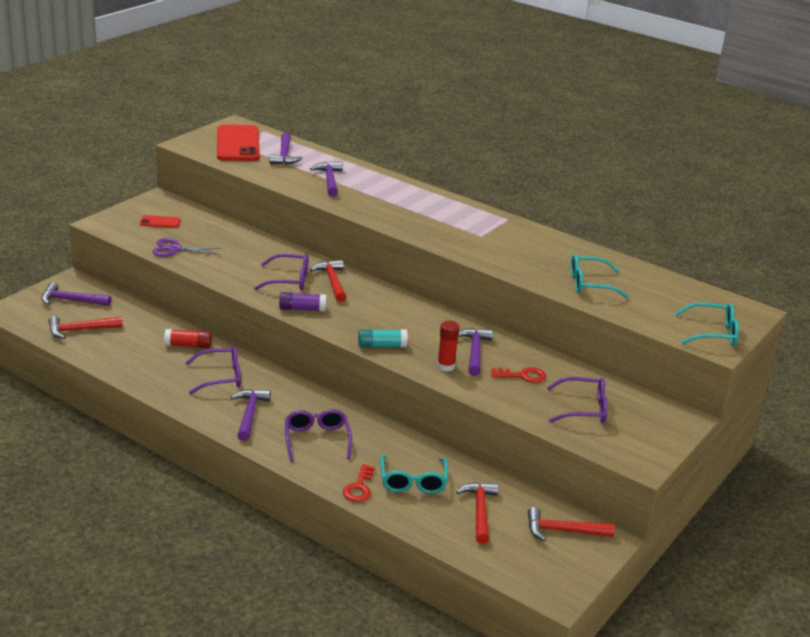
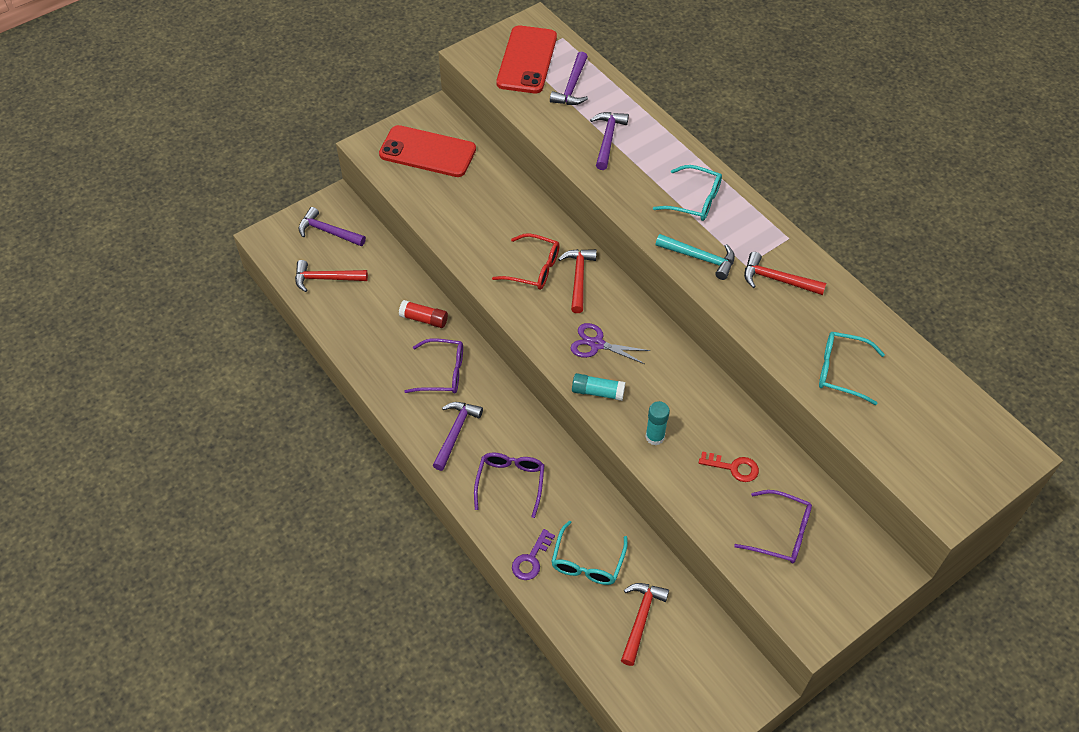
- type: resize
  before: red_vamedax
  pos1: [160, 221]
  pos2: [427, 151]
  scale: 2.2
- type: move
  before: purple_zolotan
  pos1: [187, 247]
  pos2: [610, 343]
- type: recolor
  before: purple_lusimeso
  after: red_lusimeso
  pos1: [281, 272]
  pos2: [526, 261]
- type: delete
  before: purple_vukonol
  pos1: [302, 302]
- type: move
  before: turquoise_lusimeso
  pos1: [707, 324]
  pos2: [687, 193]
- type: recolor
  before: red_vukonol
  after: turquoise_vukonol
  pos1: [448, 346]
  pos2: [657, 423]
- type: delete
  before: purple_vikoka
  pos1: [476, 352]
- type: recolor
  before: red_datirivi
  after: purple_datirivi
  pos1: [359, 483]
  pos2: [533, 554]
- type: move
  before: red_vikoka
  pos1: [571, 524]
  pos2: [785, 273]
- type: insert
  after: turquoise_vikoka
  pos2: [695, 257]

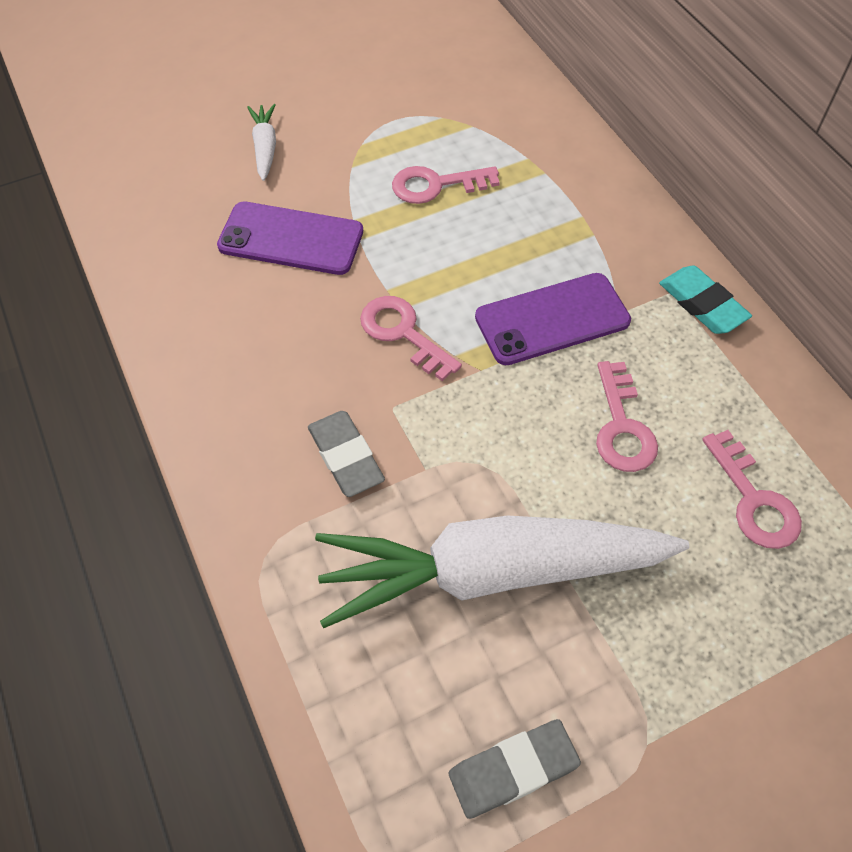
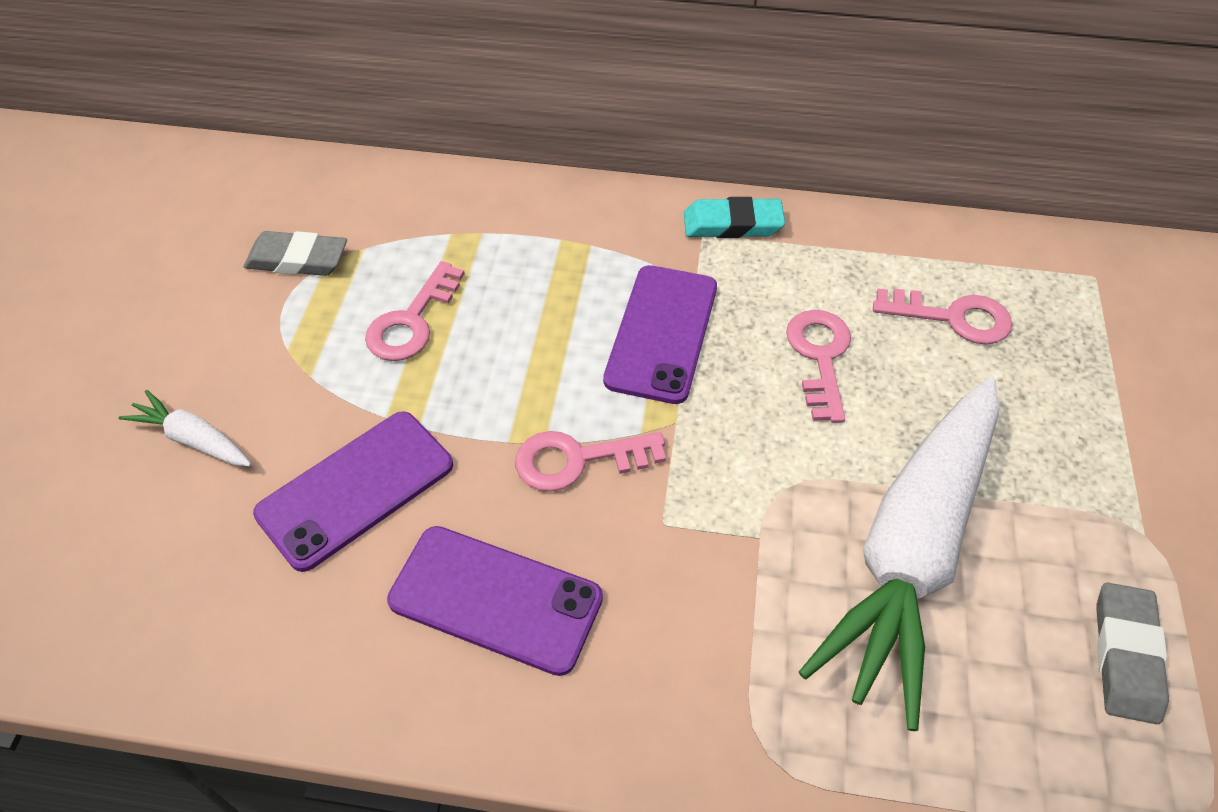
- type: rotate
  before: pink_datirivi
  pos1: [627, 416]
  pos2: [818, 366]
  turn: -120
- type: move
  before: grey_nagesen
  pos1: [346, 454]
  pos2: [295, 253]
- type: insert
  after: purple_vamedax
  pos2: [495, 601]

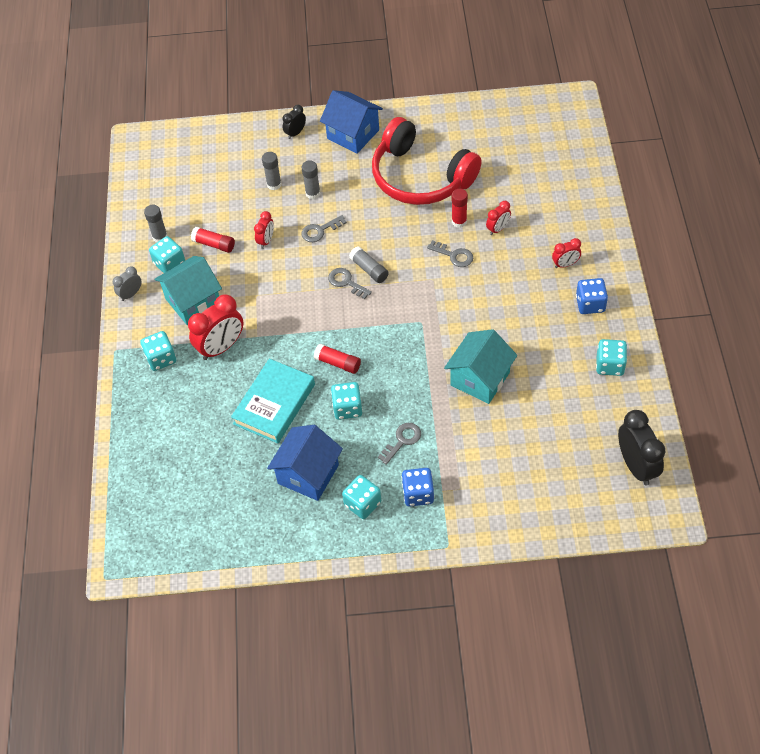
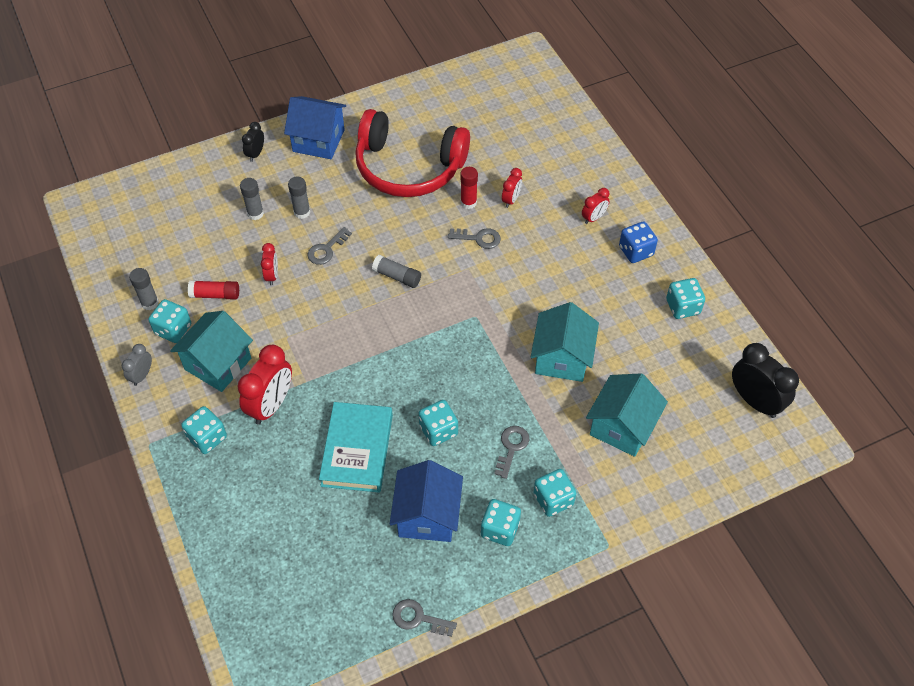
- type: move
  before: grey_datirivi
  pos1: [350, 283]
  pos2: [424, 618]
- type: delete
  before: red_vukonol
  pos1: [337, 359]
- type: recolor
  before: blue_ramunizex
  after: turquoise_ramunizex
  pos1: [418, 487]
  pos2: [554, 493]
- type: insert
  after: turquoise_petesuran
  pos2: [627, 415]

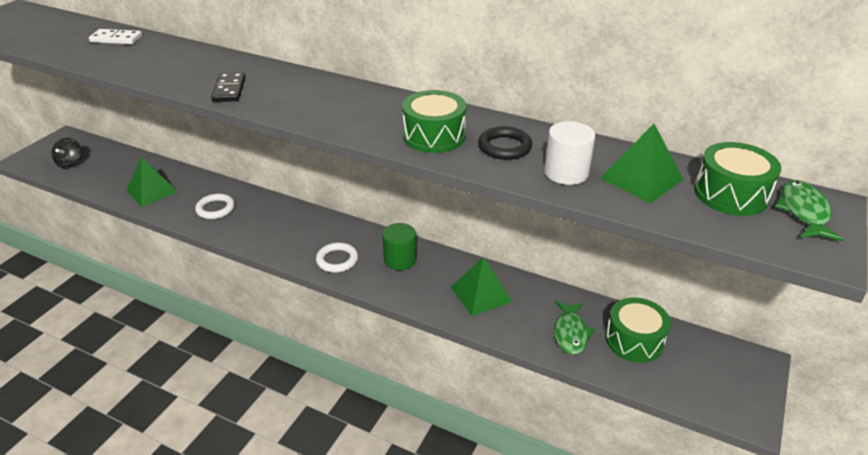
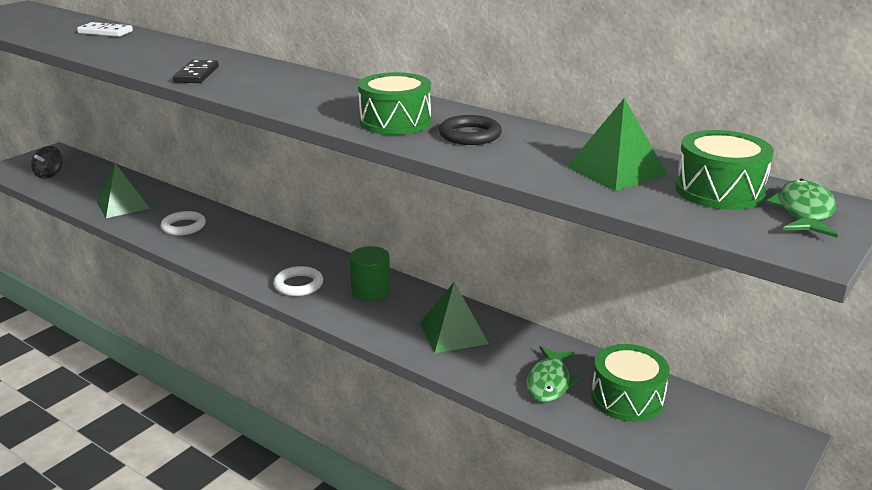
- type: delete
  before: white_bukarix
  pos1: [569, 153]

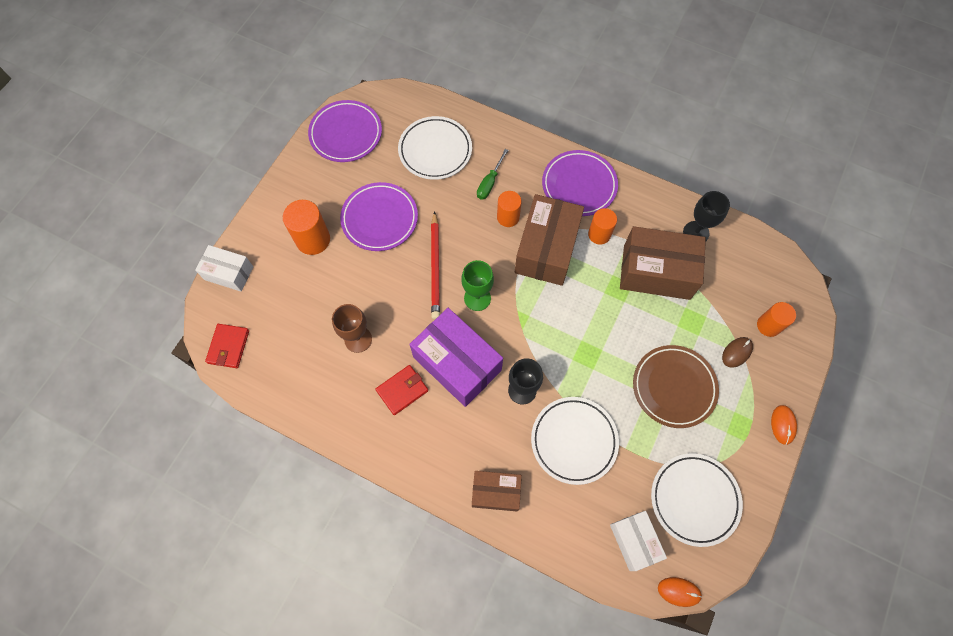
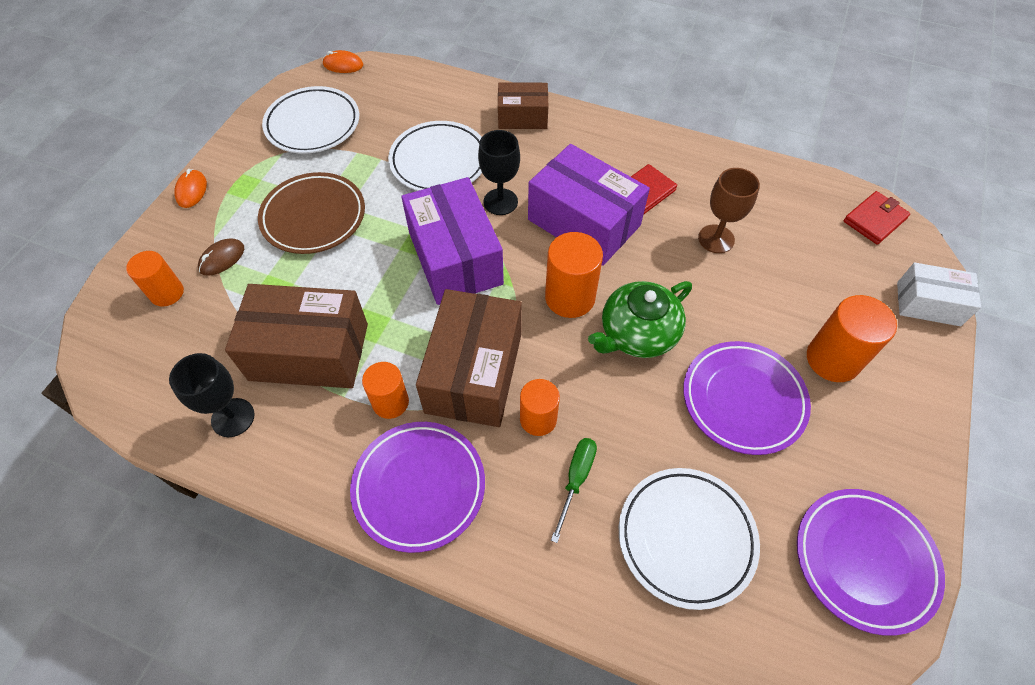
- type: replace
  before: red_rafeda
  after: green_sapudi
  pos1: [435, 265]
  pos2: [640, 319]
- type: replace
  before: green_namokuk
  after: orange_bukarix
  pos1: [477, 285]
  pos2: [574, 275]
- type: rotate
  before: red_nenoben
  pos1: [227, 346]
  pos2: [877, 218]
  turn: 45
- type: delete
  before: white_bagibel
  pos1: [638, 541]
- type: insert
  after: purple_bagibel
  pos2: [452, 241]

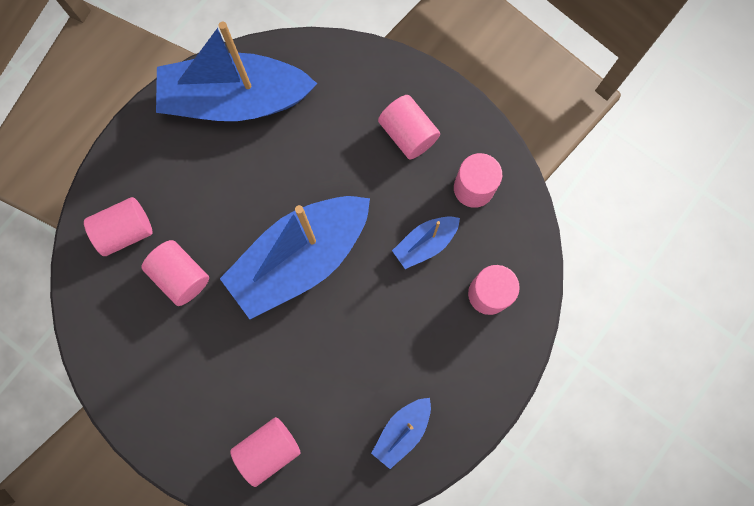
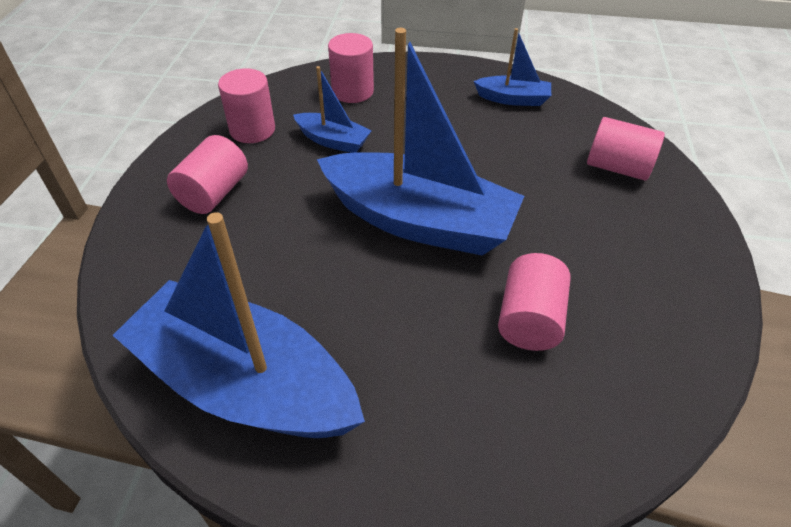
- type: rotate
  before: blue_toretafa
  pos1: [236, 71]
  pos2: [239, 325]
  turn: 150
- type: delete
  before: pink_bukarix
  pos1: [118, 226]

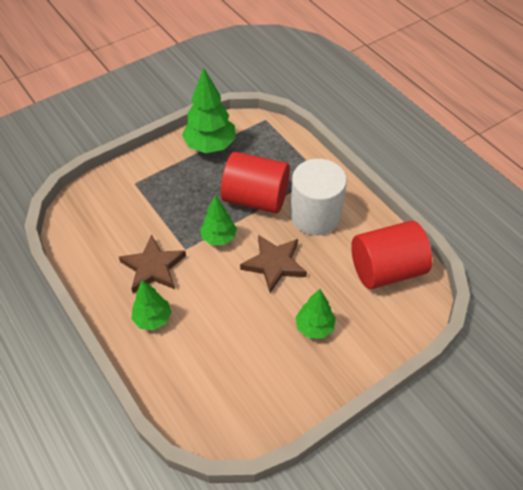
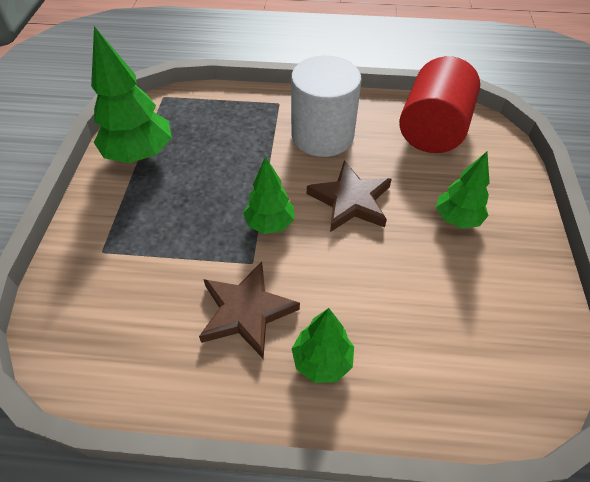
- type: delete
  before: red_bukarix
  pos1: [255, 182]

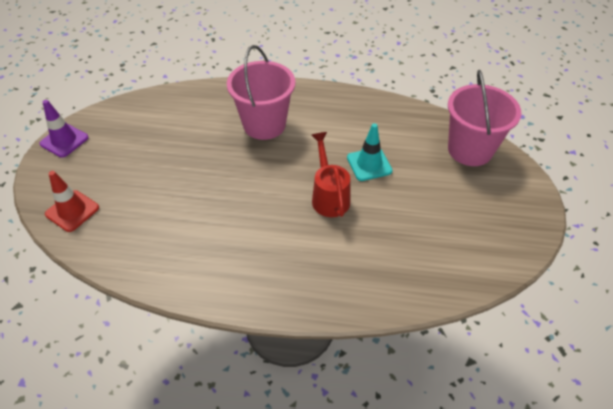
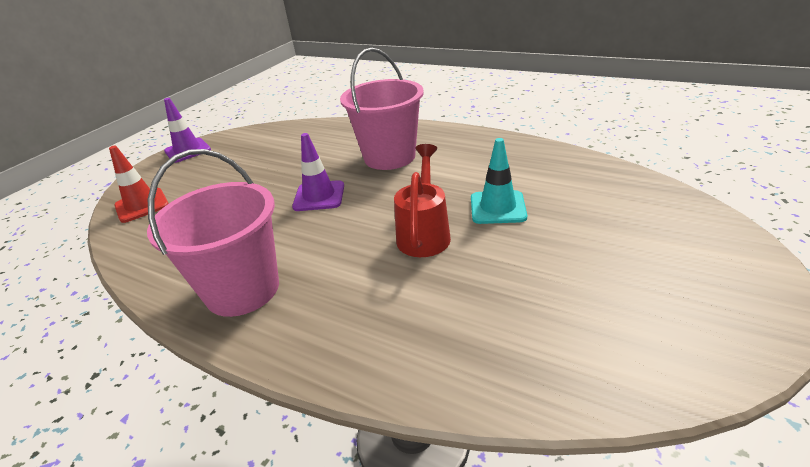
- type: move
  before: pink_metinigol
  pos1: [485, 118]
  pos2: [213, 233]
- type: insert
  after: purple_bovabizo
  pos2: [318, 172]

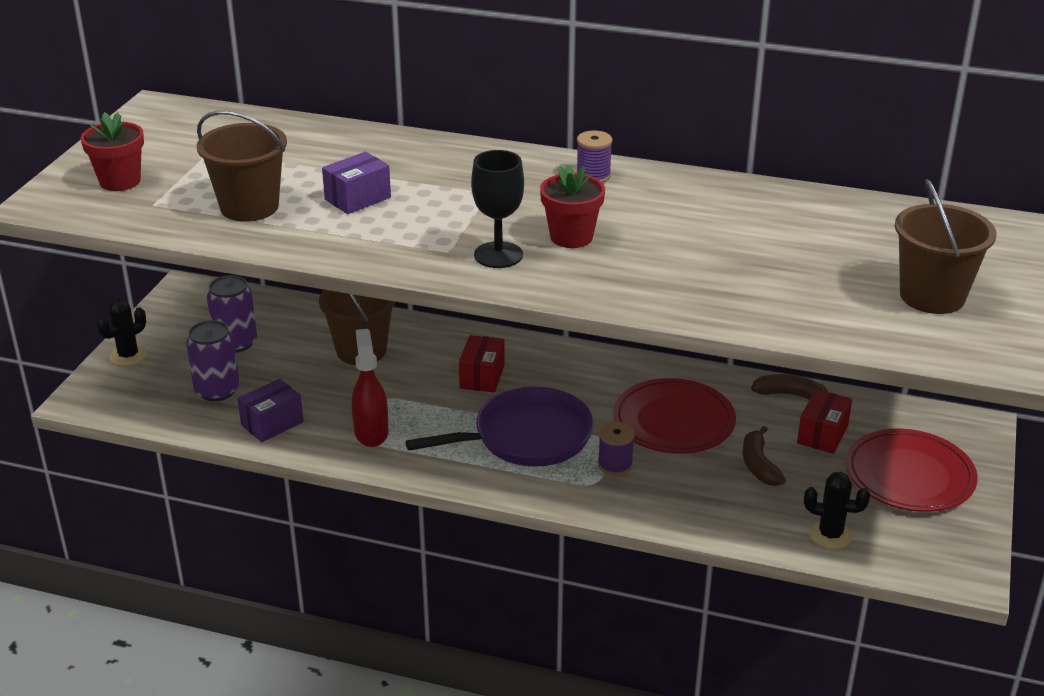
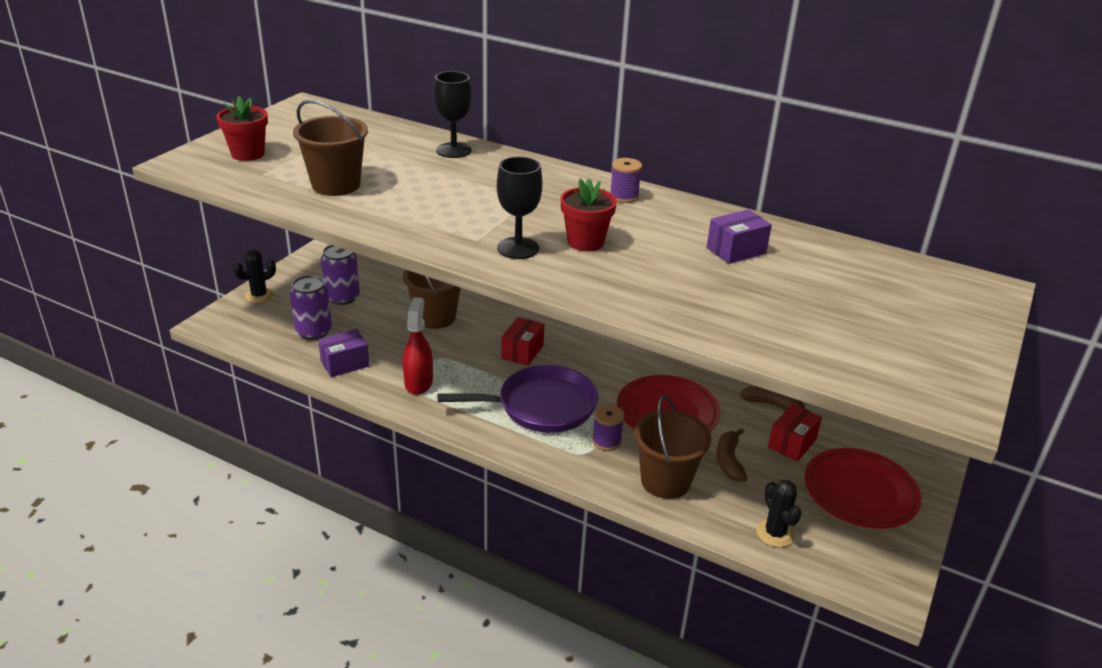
- type: move
  before: purple_bagibel
  pos1: [356, 183]
  pos2: [739, 236]
- type: move
  before: brown_metinigol
  pos1: [946, 246]
  pos2: [672, 447]
- type: rotate
  before: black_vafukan
  pos1: [837, 510]
  pos2: [779, 513]
  turn: 45
- type: insert
  after: black_namokuk
  pos2: [453, 114]

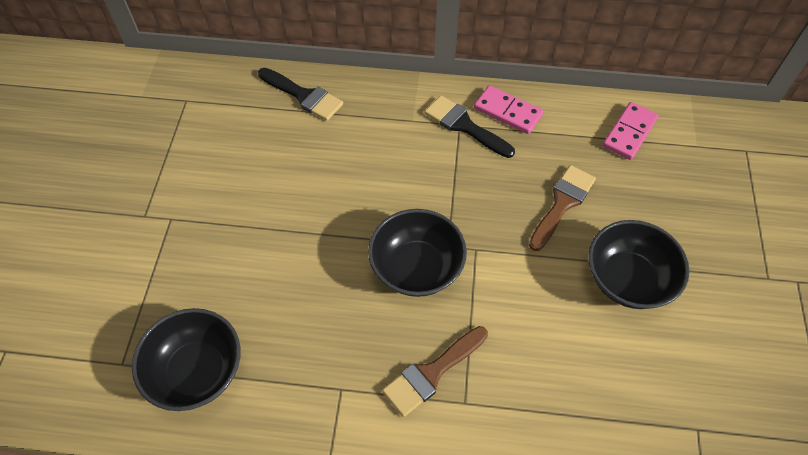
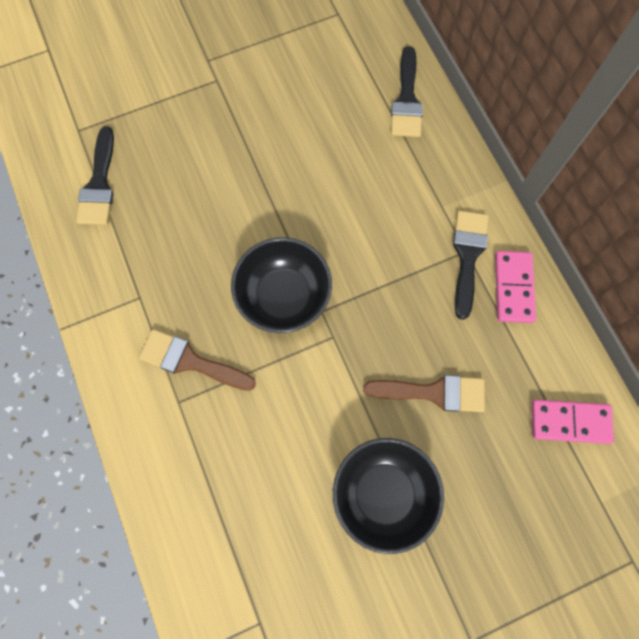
- type: replace
  before: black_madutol
  after: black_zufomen
  pos1: [186, 359]
  pos2: [95, 175]

